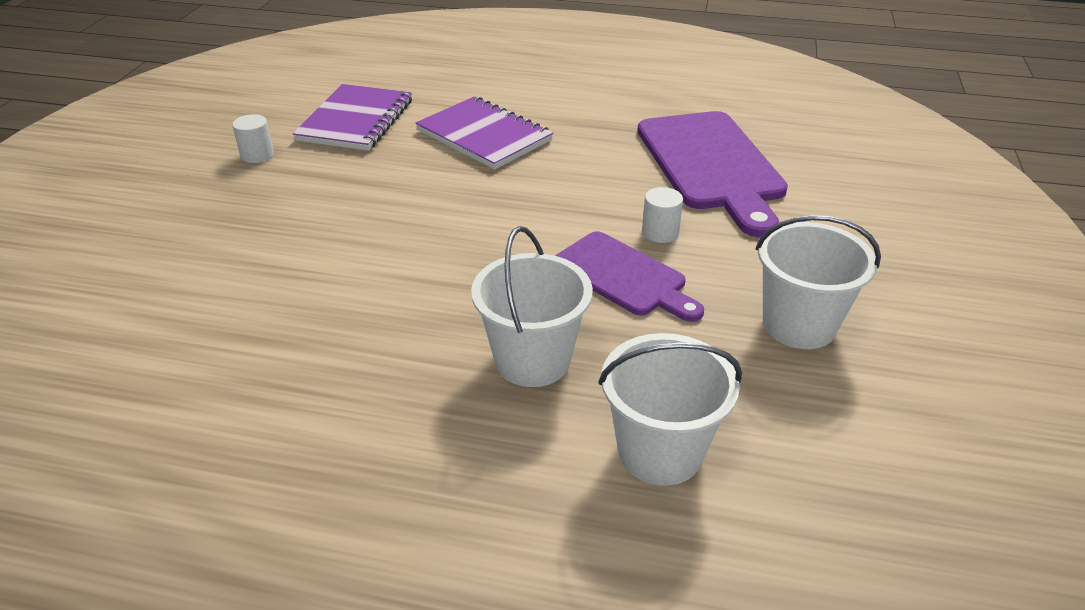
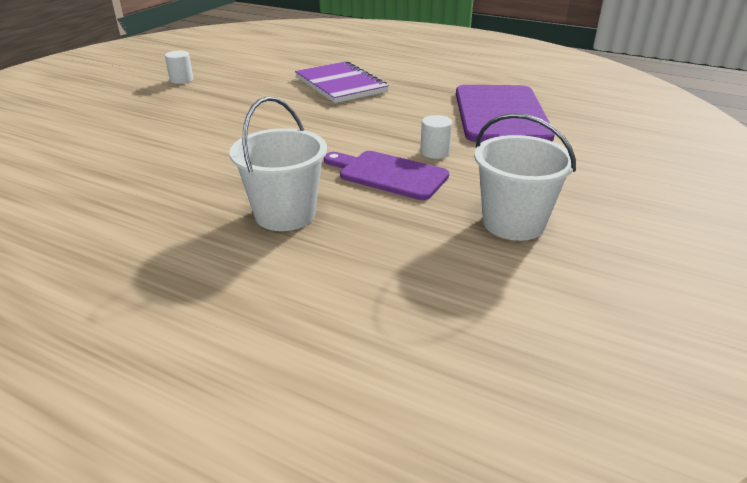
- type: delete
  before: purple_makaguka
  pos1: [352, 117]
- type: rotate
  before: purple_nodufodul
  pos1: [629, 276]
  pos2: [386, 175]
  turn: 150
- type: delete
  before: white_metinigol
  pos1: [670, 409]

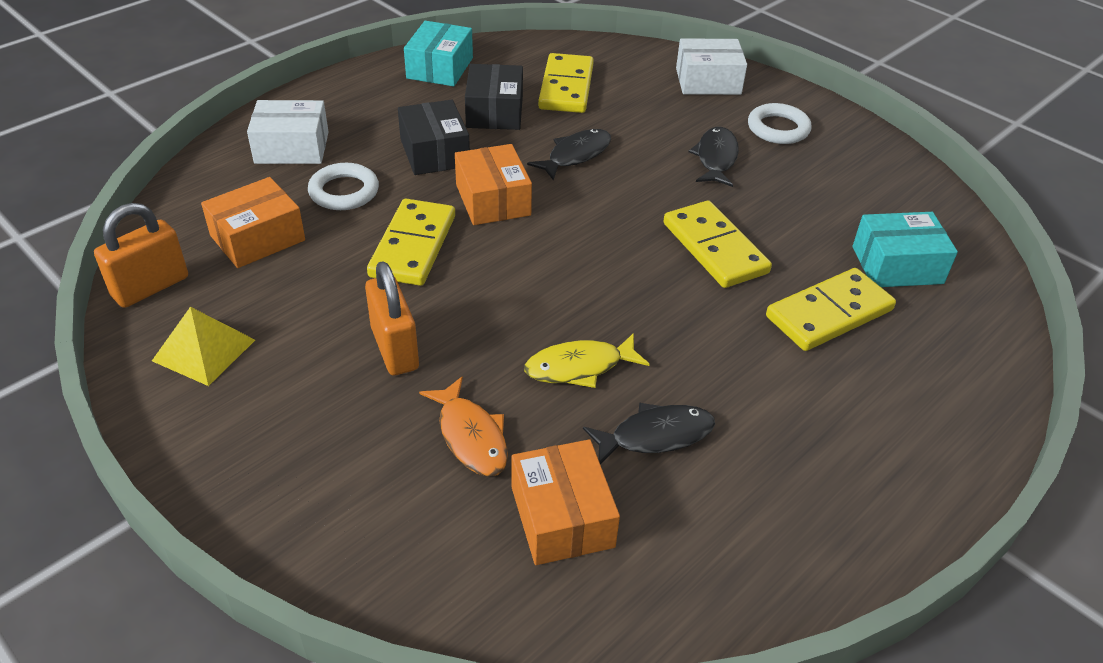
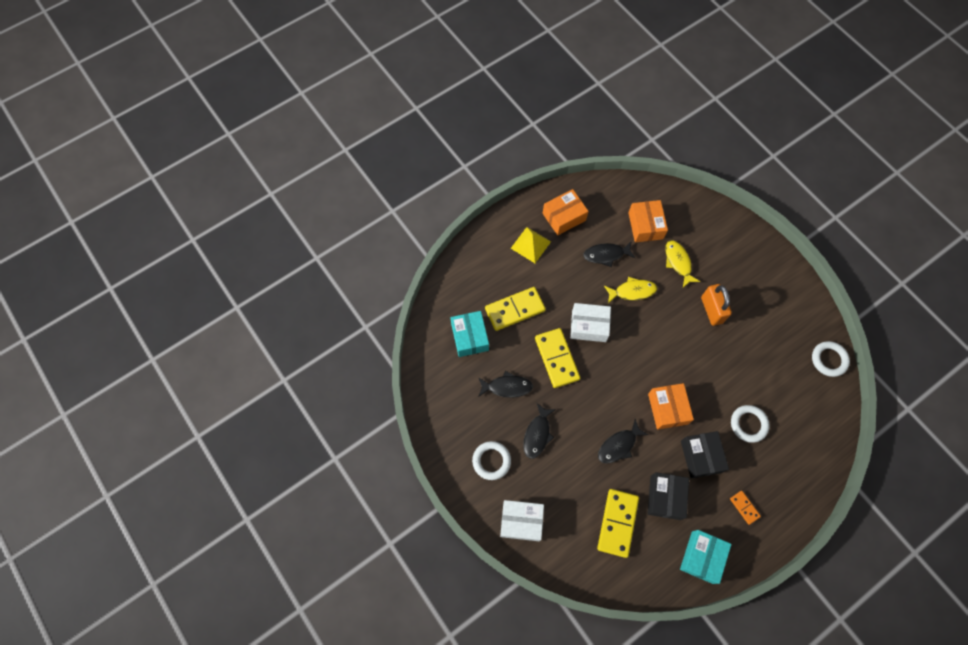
- type: move
  before: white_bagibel
  pos1: [288, 132]
  pos2: [590, 322]
- type: move
  before: orange_bagibel
  pos1: [253, 222]
  pos2: [566, 212]
- type: delete
  before: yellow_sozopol
  pos1: [411, 242]
- type: replace
  before: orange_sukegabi
  after: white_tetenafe
  pos1: [141, 255]
  pos2: [831, 359]
- type: rotate
  before: turquoise_bagibel
  pos1: [905, 249]
  pos2: [470, 334]
  turn: 75
- type: move
  before: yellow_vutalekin
  pos1: [203, 346]
  pos2: [531, 245]
- type: recolor
  before: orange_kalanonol
  after: yellow_kalanonol
  pos1: [463, 426]
  pos2: [682, 263]
- type: insert
  after: black_kalanonol
  pos2: [505, 384]
- type: insert
  after: orange_sozopol
  pos2: [745, 508]

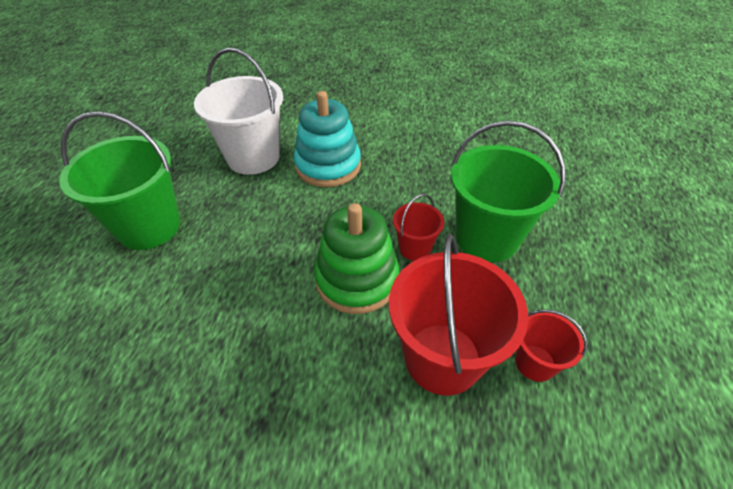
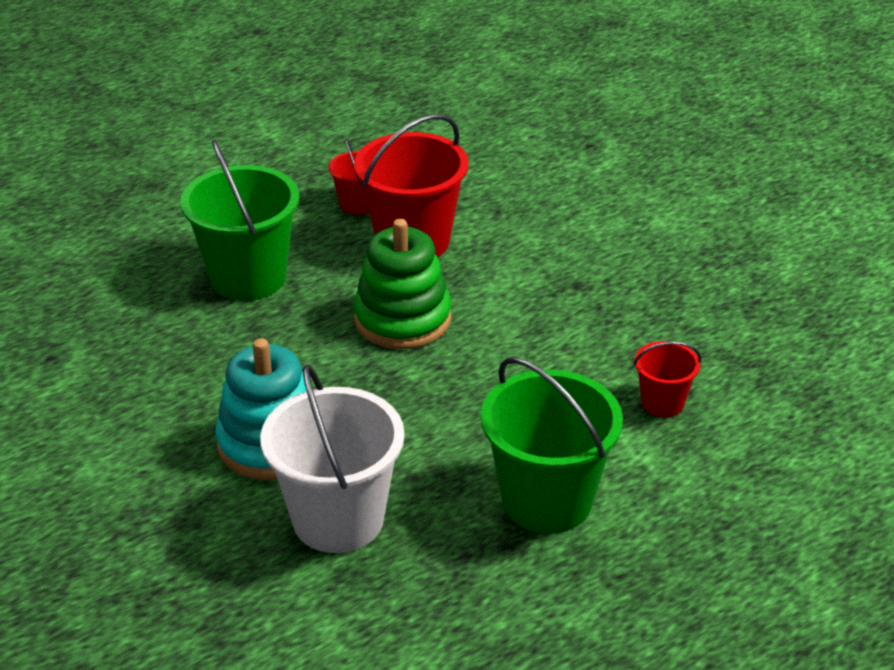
- type: move
  before: red_metinigol
  pos1: [418, 227]
  pos2: [667, 379]

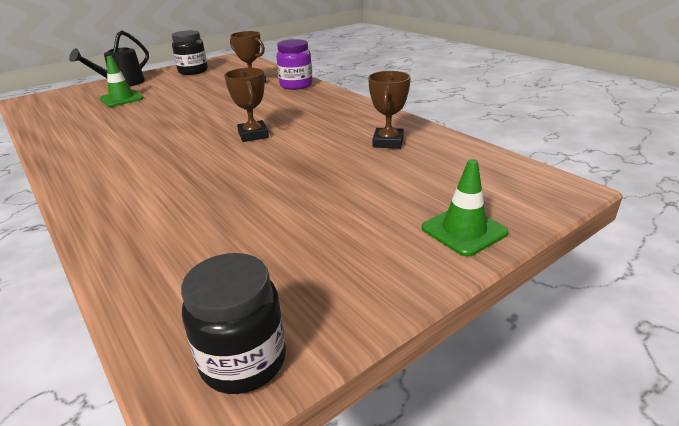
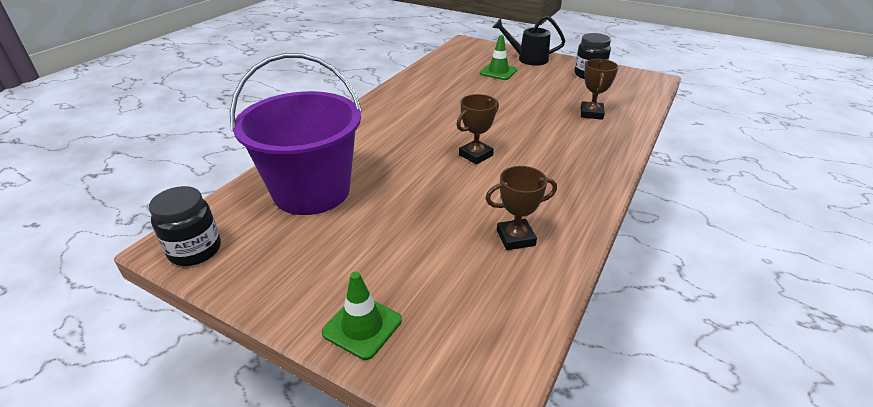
- type: delete
  before: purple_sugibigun
  pos1: [294, 64]
- type: insert
  after: purple_metinigol
  pos2: [296, 134]

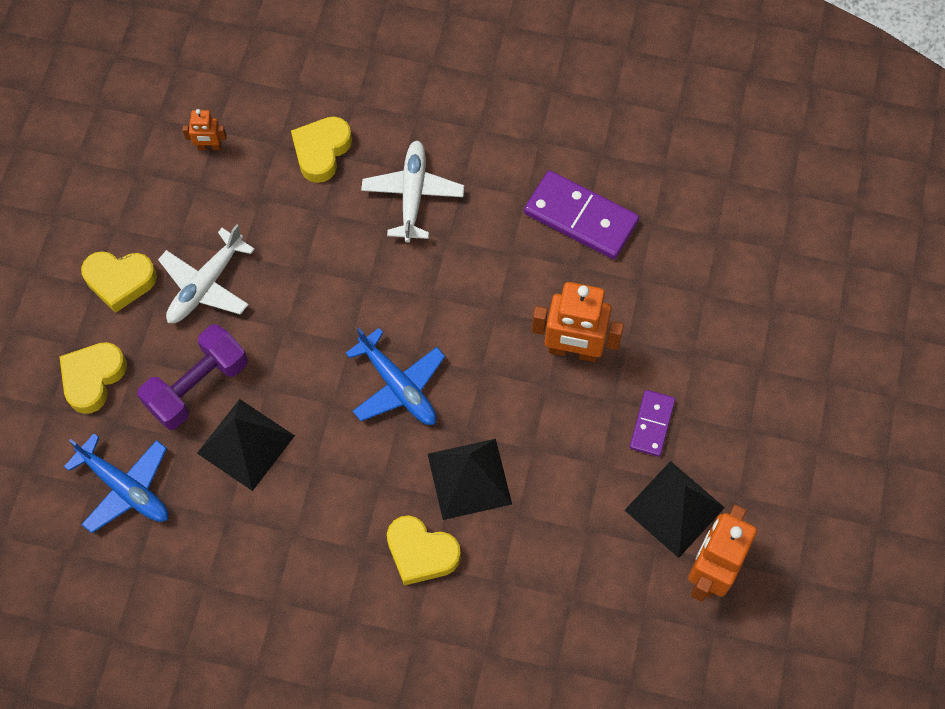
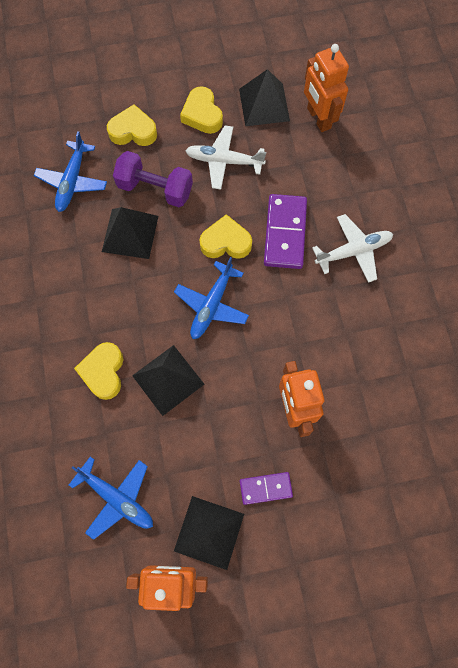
- type: resize
  before: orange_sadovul
  pos1: [204, 129]
  pos2: [326, 88]
  scale: 2.01
- type: move
  before: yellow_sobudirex
  pos1: [321, 150]
  pos2: [226, 236]
- type: move
  before: purple_sozopol
  pos1: [581, 215]
  pos2: [285, 231]
- type: insert
  after: black_vutalekin
  pos2: [264, 97]
- type: insert
  after: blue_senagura
  pos2: [111, 498]

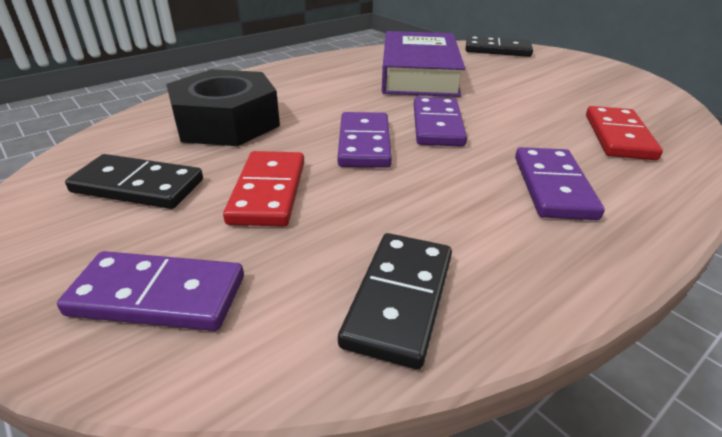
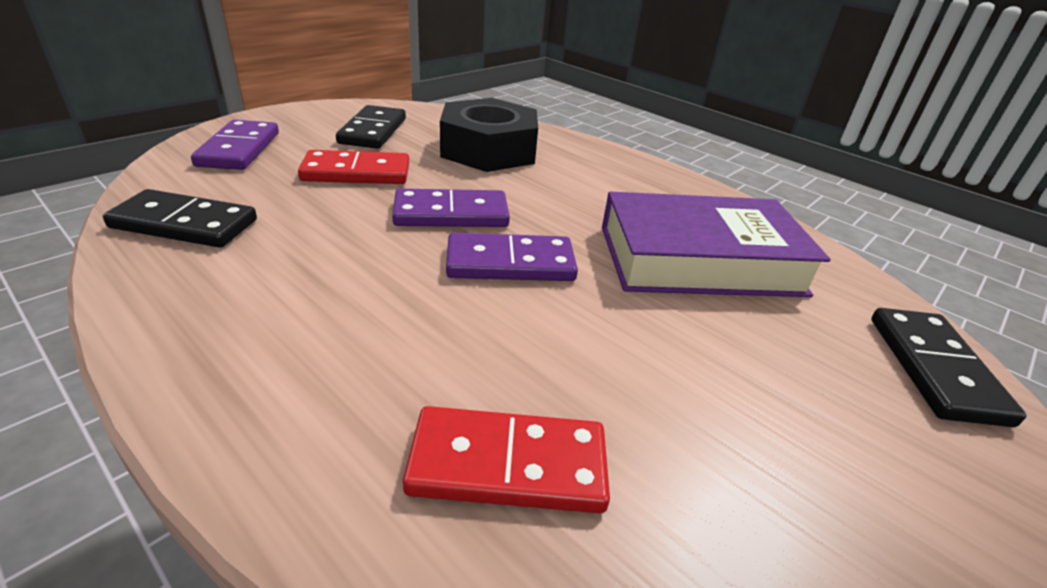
- type: delete
  before: purple_sozopol
  pos1: [560, 183]

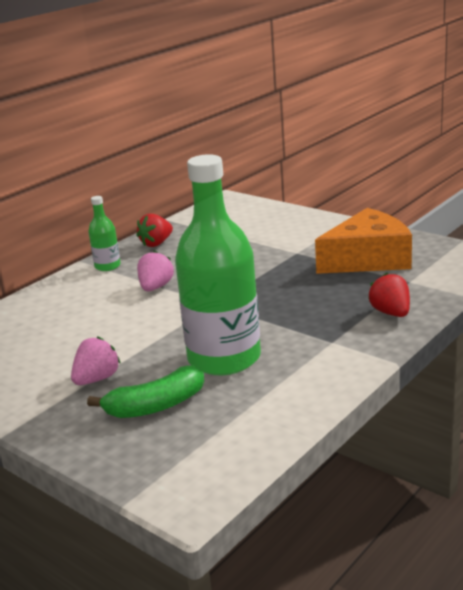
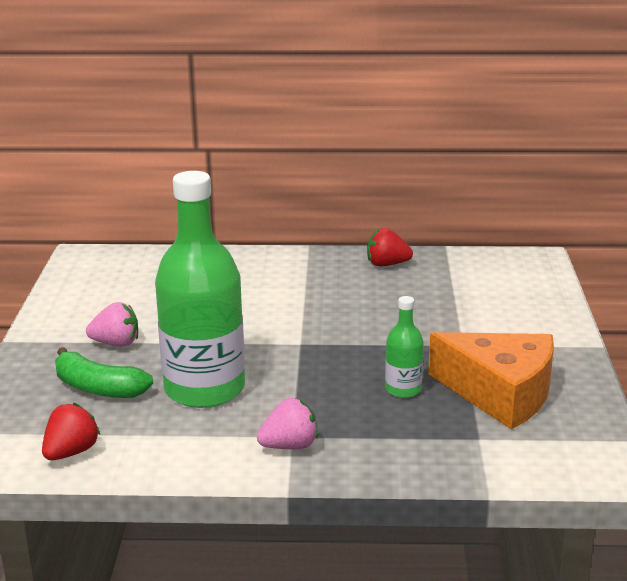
- type: move
  before: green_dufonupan
  pos1: [104, 233]
  pos2: [404, 347]
- type: move
  before: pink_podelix
  pos1: [155, 270]
  pos2: [287, 423]
- type: move
  before: red_podelix
  pos1: [389, 295]
  pos2: [71, 431]

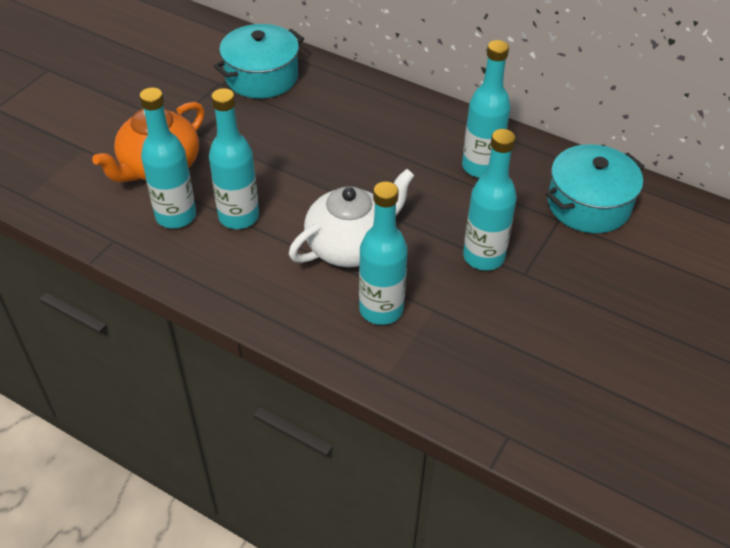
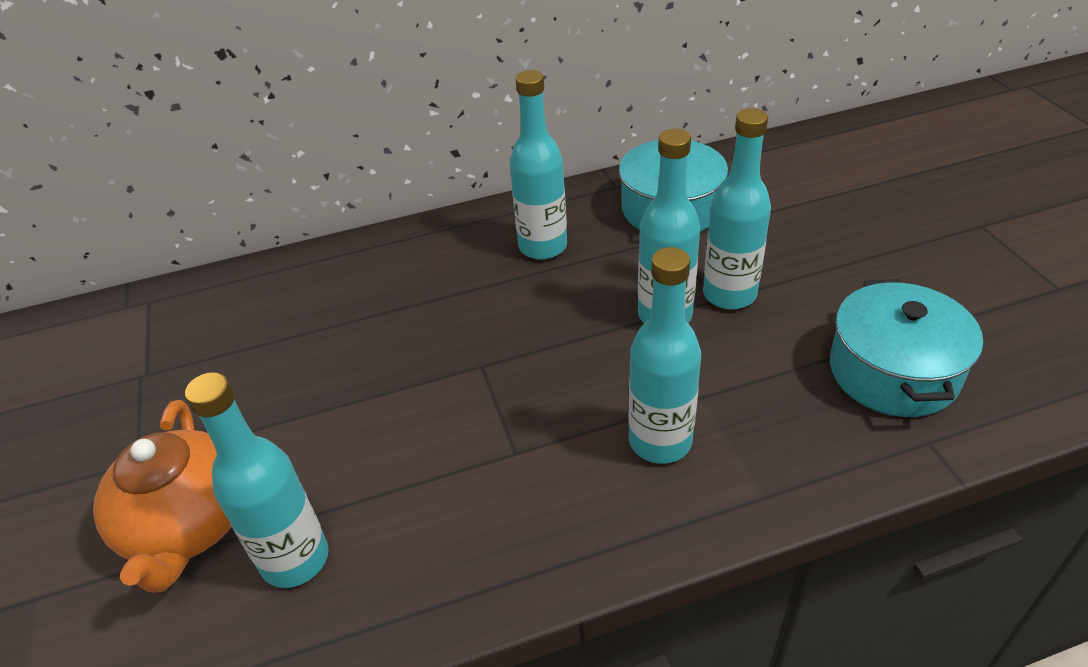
- type: move
  before: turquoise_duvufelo
  pos1: [259, 61]
  pos2: [906, 348]
- type: move
  before: turquoise_dufonupan
  pos1: [234, 158]
  pos2: [737, 208]
- type: delete
  before: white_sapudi
  pos1: [352, 218]

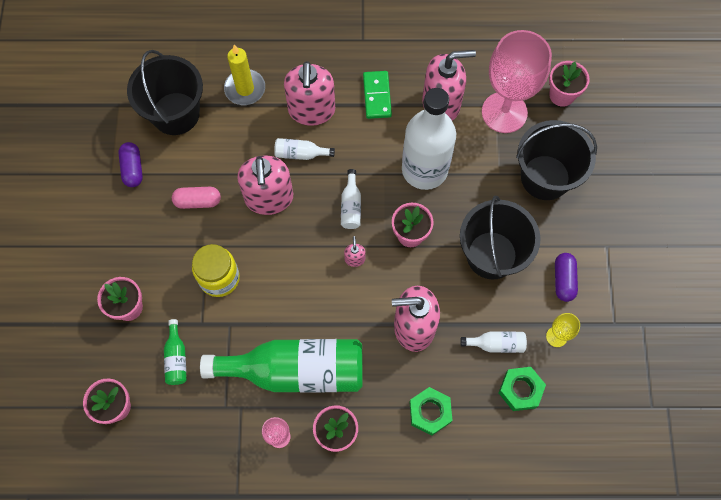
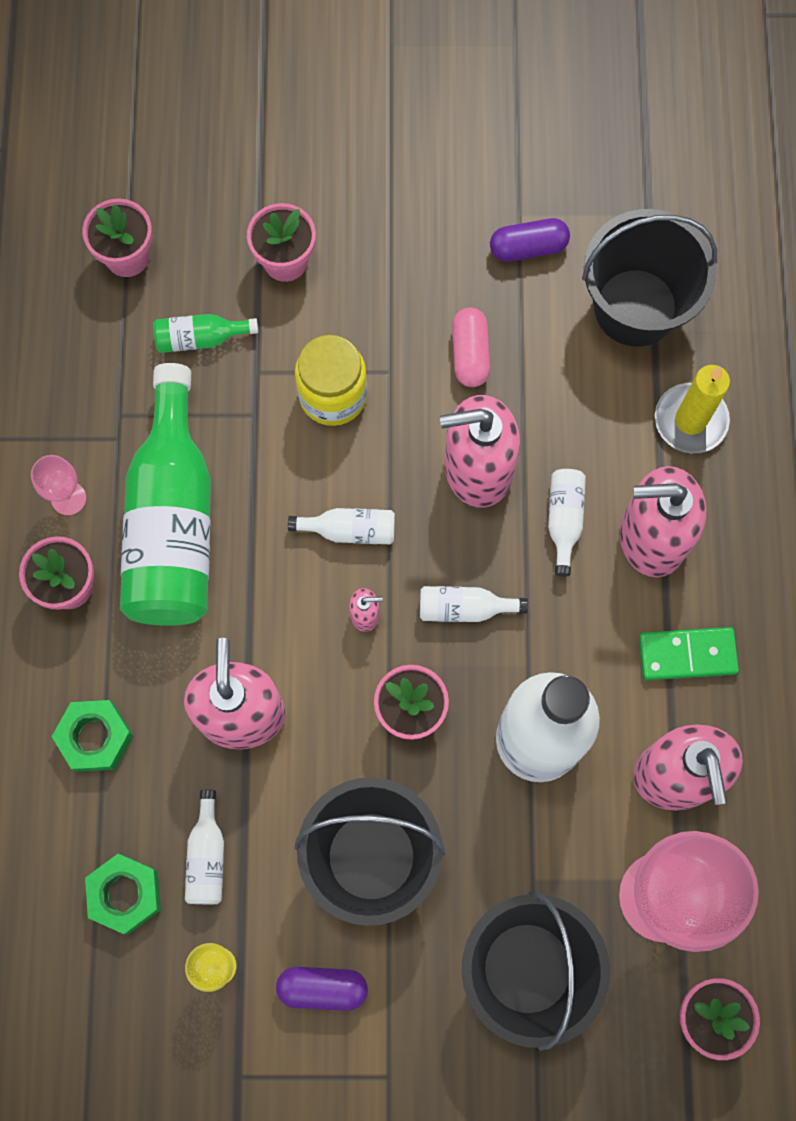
- type: insert
  after: white_dufonupan
  pos2: [341, 526]

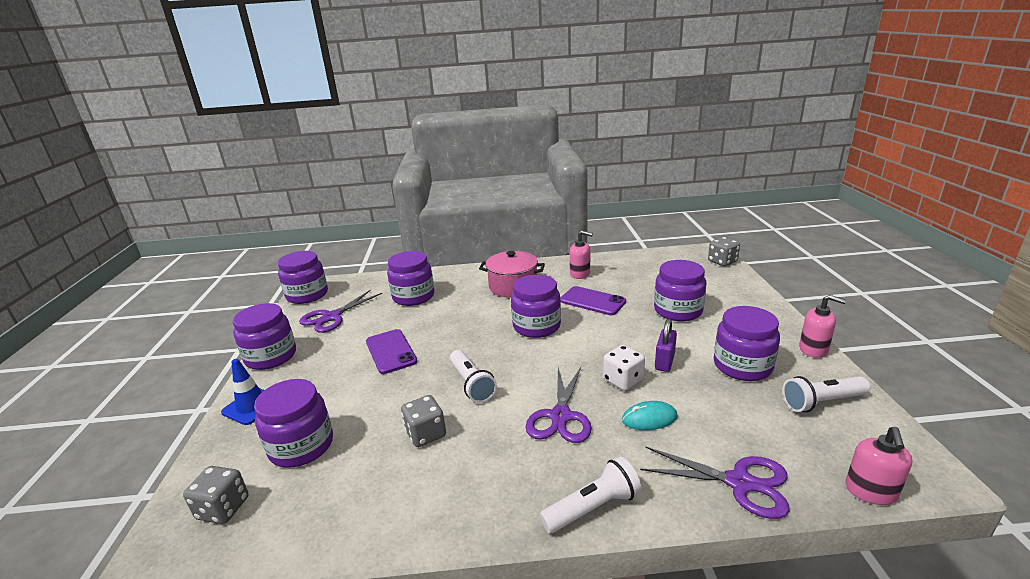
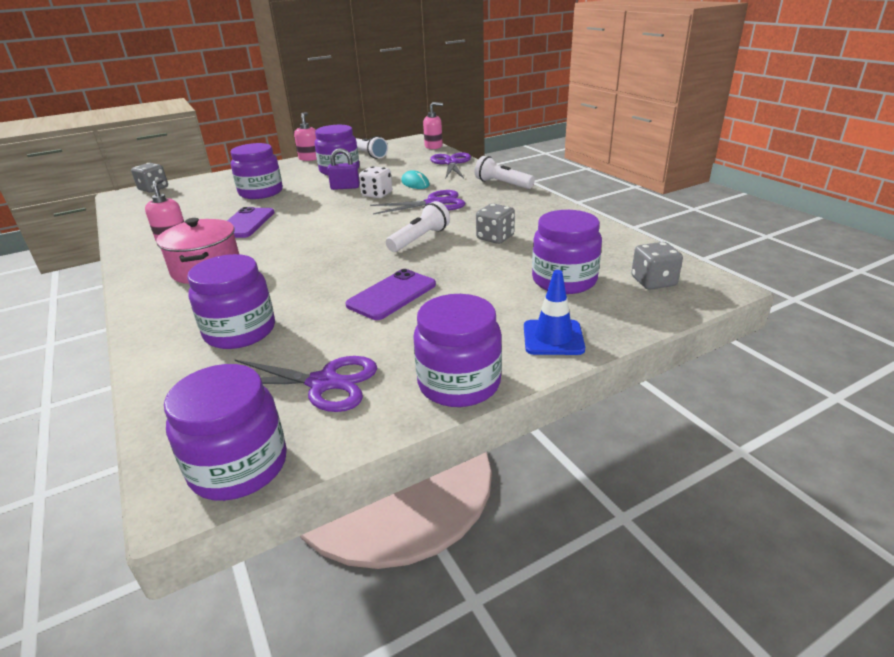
- type: delete
  before: purple_sugibigun
  pos1: [536, 306]

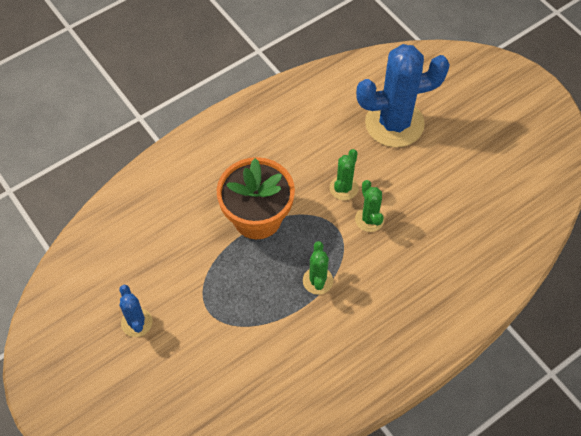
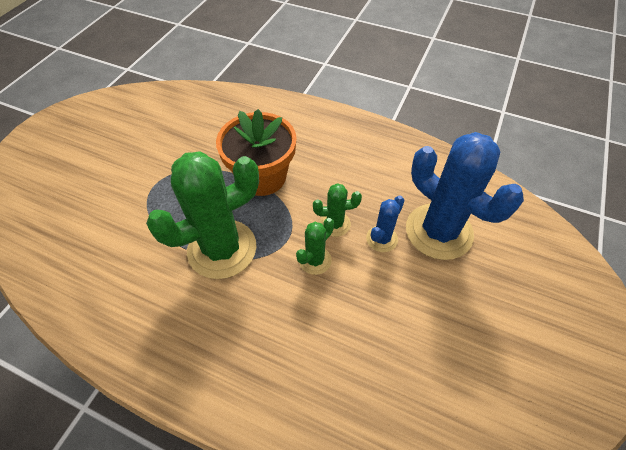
- type: resize
  before: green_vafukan
  pos1: [318, 268]
  pos2: [202, 215]
  scale: 2.14
- type: move
  before: blue_vafukan
  pos1: [136, 310]
  pos2: [385, 224]

